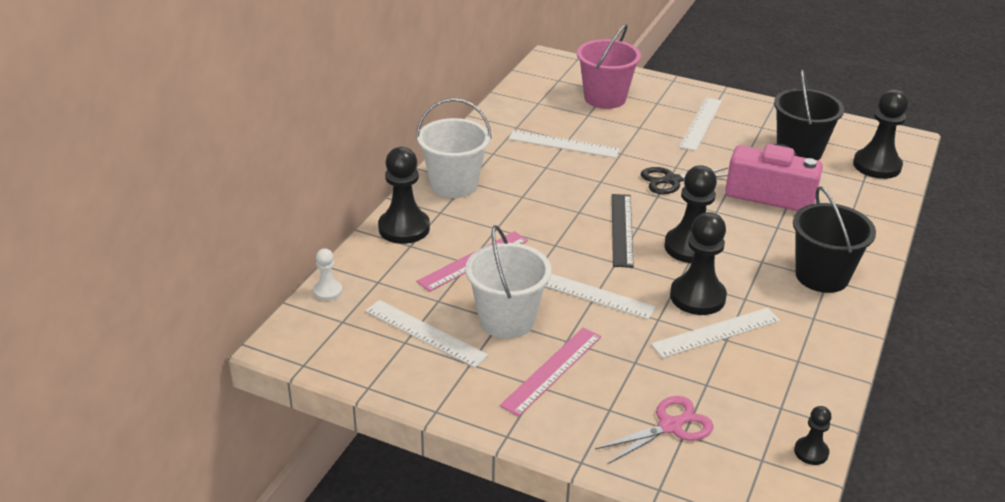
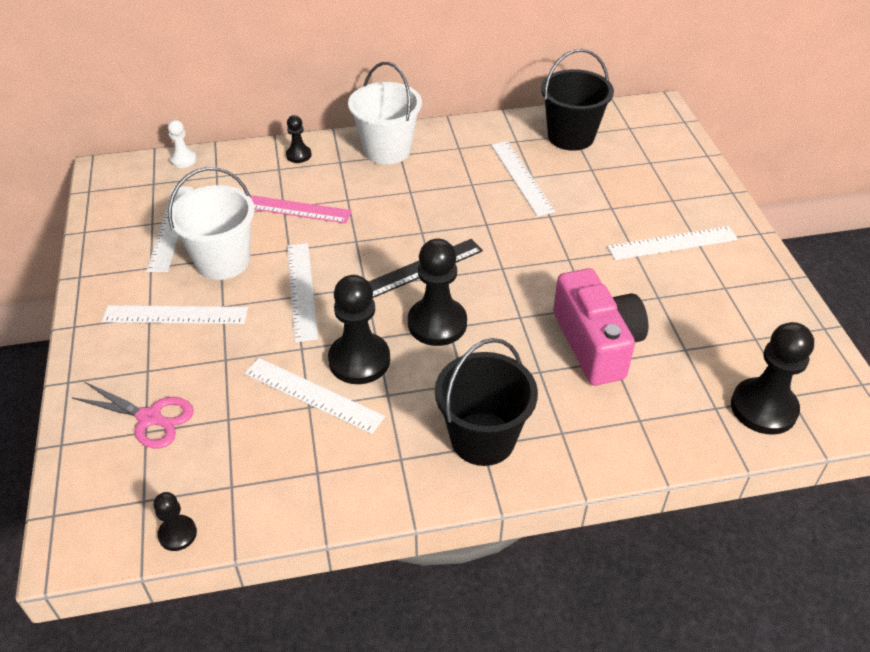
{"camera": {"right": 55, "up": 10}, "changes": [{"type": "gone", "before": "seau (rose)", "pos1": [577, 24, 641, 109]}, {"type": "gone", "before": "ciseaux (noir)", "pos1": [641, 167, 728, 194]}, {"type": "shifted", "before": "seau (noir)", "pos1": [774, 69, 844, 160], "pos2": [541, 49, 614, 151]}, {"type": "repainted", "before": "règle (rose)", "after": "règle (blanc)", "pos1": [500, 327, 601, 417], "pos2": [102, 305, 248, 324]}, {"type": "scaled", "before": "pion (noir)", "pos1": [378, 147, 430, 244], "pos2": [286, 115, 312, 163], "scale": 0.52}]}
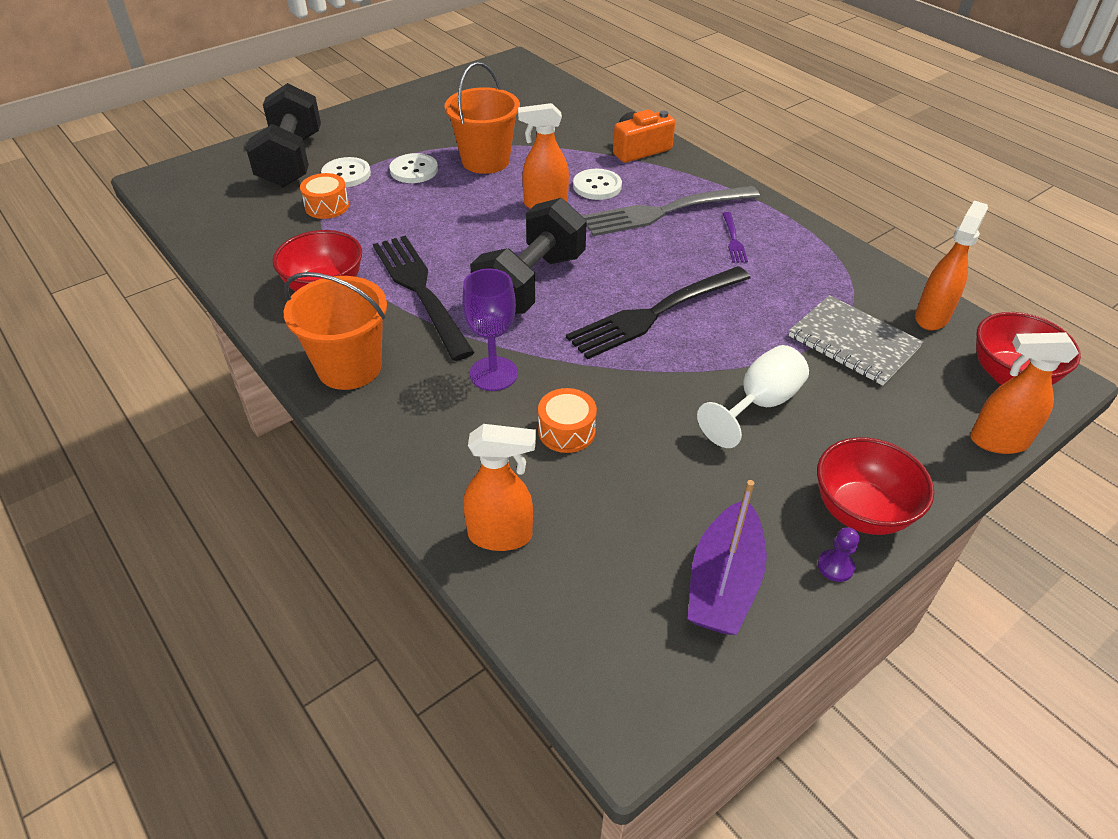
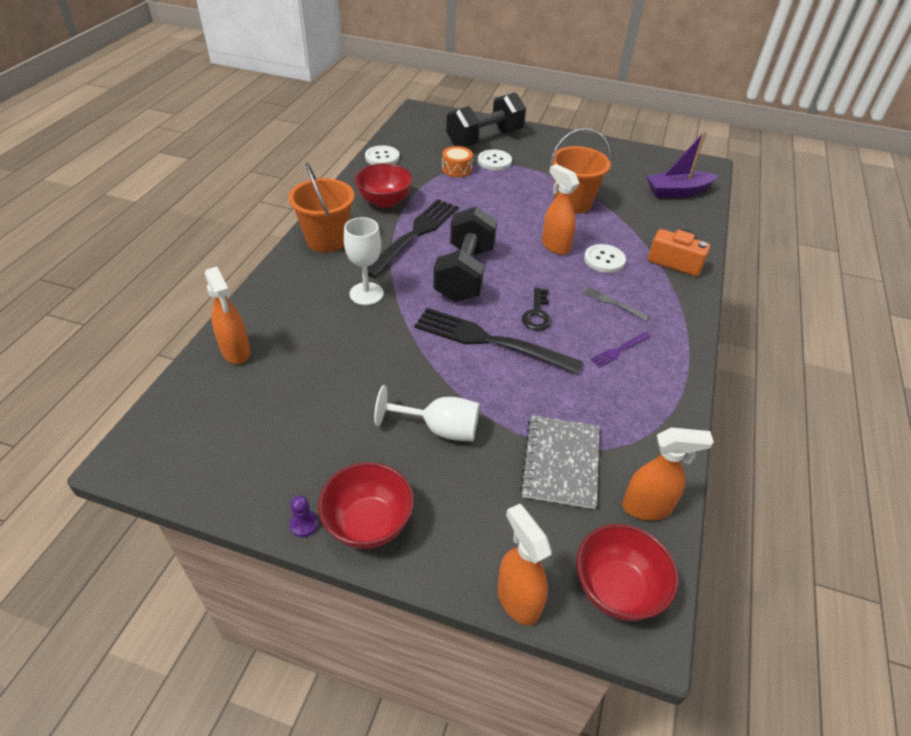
{"camera": {"right": 55, "up": 0}, "changes": [{"type": "gone", "before": "tambour (orange)", "pos1": [538, 388, 597, 453]}, {"type": "new", "after": "clé (noir)", "pos2": [522, 288, 552, 331]}, {"type": "shifted", "before": "bouton (blanc)", "pos1": [389, 153, 438, 183], "pos2": [365, 145, 400, 165]}, {"type": "shifted", "before": "bateau (violet)", "pos1": [688, 480, 767, 635], "pos2": [646, 131, 718, 198]}, {"type": "repainted", "before": "verre à pied (violet)", "after": "verre à pied (blanc)", "pos1": [462, 268, 518, 391], "pos2": [344, 217, 384, 305]}, {"type": "rotated", "before": "haltère (noir)", "pos1": [470, 198, 587, 315], "pos2": [434, 206, 497, 302], "turn": -75}, {"type": "scaled", "before": "fourchette (gris)", "pos1": [582, 186, 760, 236], "pos2": [583, 287, 649, 320], "scale": 0.43}]}
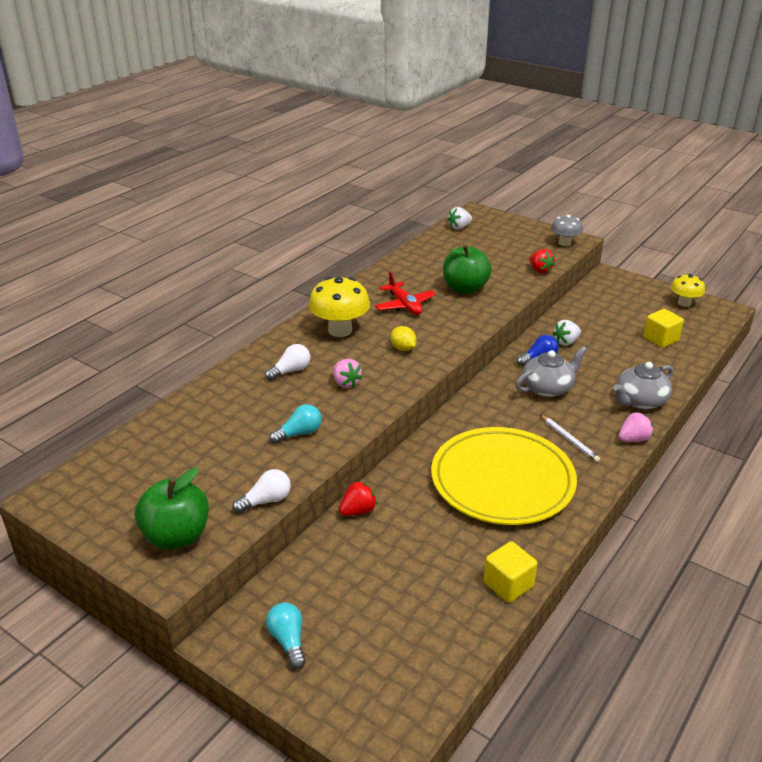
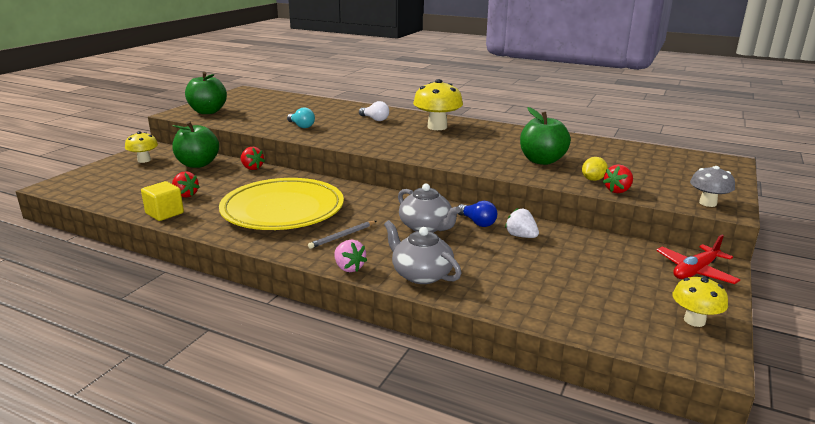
{"camera": {"right": 80, "up": -10}, "changes": [{"type": "gone", "before": "ampoule (blanc)", "pos1": [232, 469, 291, 514]}, {"type": "gone", "before": "fraise (rose)", "pos1": [333, 359, 363, 388]}, {"type": "gone", "before": "fraise (blanc)", "pos1": [447, 207, 472, 230]}, {"type": "gone", "before": "cube (jaune)", "pos1": [643, 309, 684, 348]}, {"type": "new", "after": "pomme (vert)", "pos2": [172, 121, 219, 168]}, {"type": "new", "after": "fraise (rouge)", "pos2": [172, 171, 200, 198]}, {"type": "shifted", "before": "avion (rouge)", "pos1": [375, 272, 436, 315], "pos2": [656, 235, 740, 284]}, {"type": "shifted", "before": "citron (jaune)", "pos1": [390, 326, 416, 351], "pos2": [582, 157, 608, 181]}, {"type": "swapped", "before": "ampoule (turquoise)", "after": "champignon (jaune)", "pos1": [266, 602, 306, 669], "pos2": [125, 131, 158, 163]}, {"type": "repainted", "before": "crayon (blanc)", "after": "crayon (gris)", "pos1": [541, 415, 600, 462], "pos2": [308, 221, 376, 249]}]}
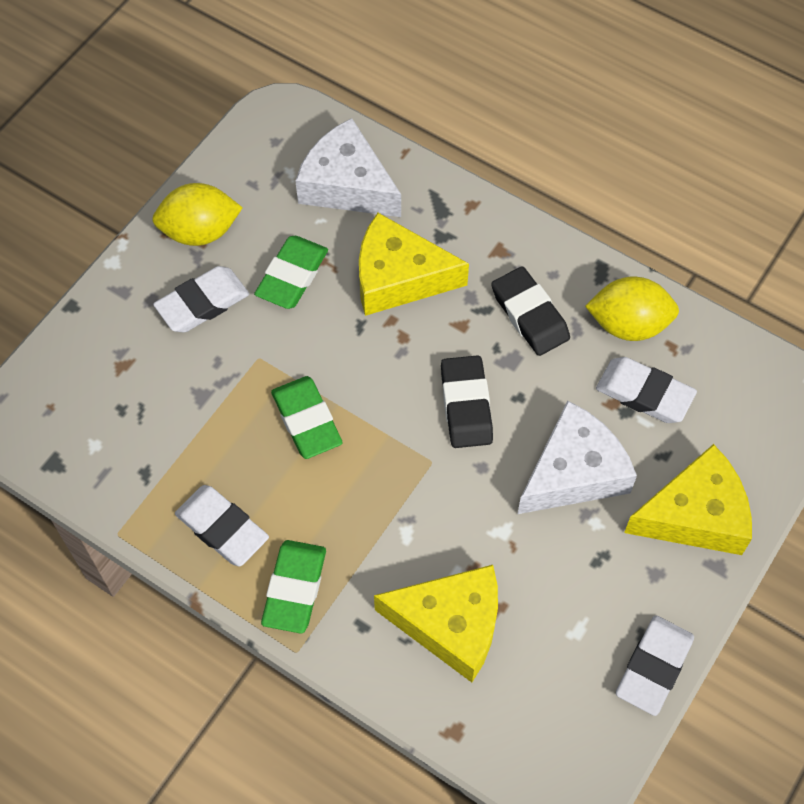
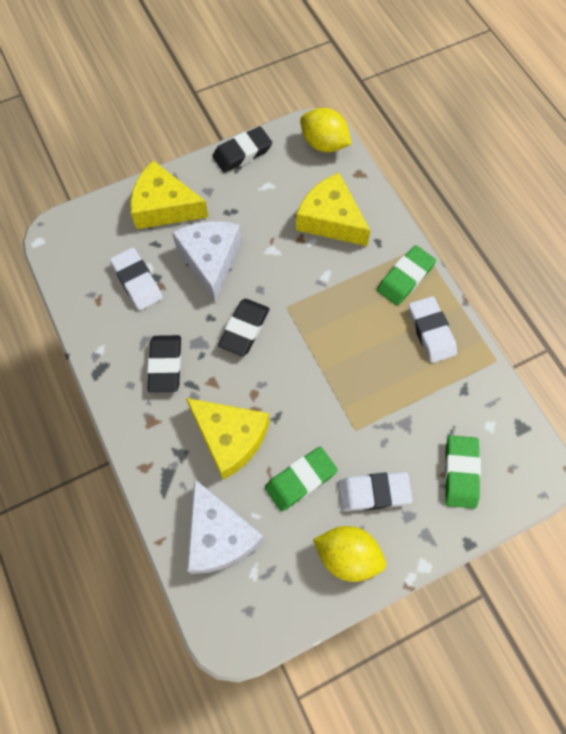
{"camera": {"right": -150, "up": 5}, "changes": [{"type": "shifted", "before": "gomme (vert)", "pos1": [271, 376, 343, 459], "pos2": [444, 435, 481, 509]}, {"type": "shifted", "before": "citron (jaune)", "pos1": [585, 276, 679, 341], "pos2": [300, 108, 352, 152]}, {"type": "repainted", "before": "gomme (blanc)", "after": "gomme (noir)", "pos1": [616, 615, 694, 716], "pos2": [212, 126, 272, 173]}, {"type": "rotated", "before": "fromage (blanc)", "pos1": [518, 401, 637, 514], "pos2": [172, 221, 241, 302], "turn": 90}]}
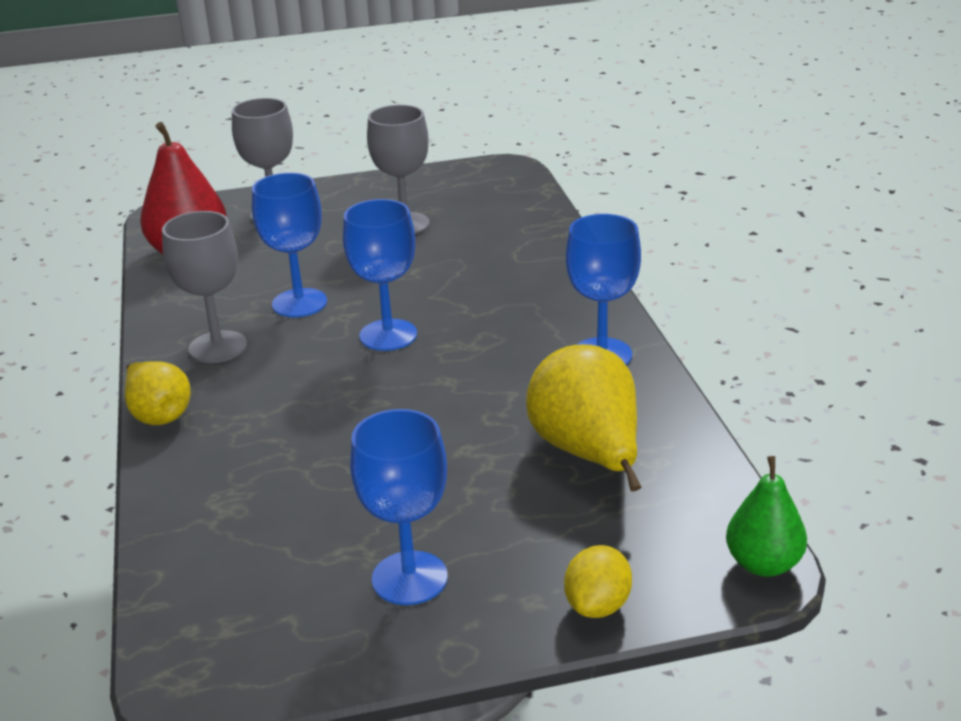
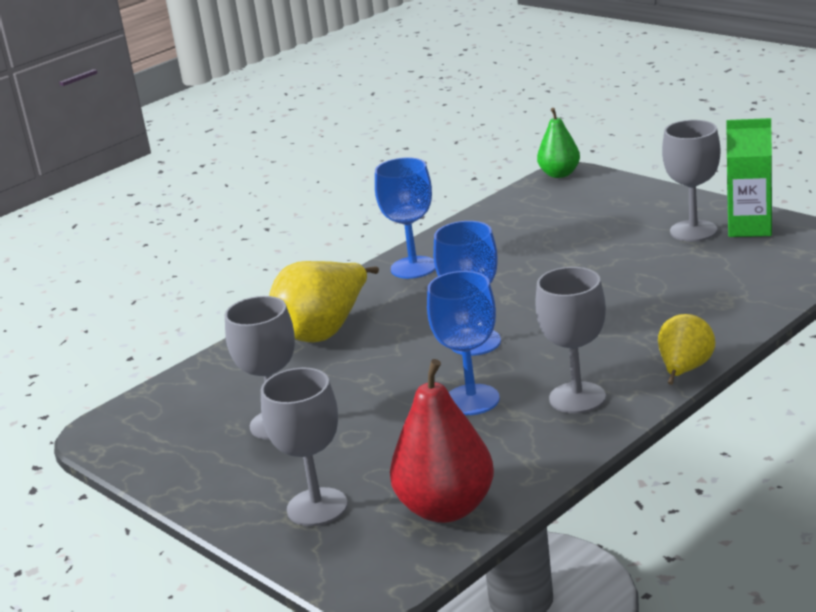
{"camera": {"right": -120, "up": -5}, "changes": [{"type": "gone", "before": "citron (jaune)", "pos1": [564, 545, 632, 618]}, {"type": "new", "after": "brique de lait (vert)", "pos2": [726, 118, 772, 237]}, {"type": "shifted", "before": "poire (jaune)", "pos1": [526, 345, 641, 491], "pos2": [269, 261, 379, 342]}, {"type": "repainted", "before": "verre à pied (bleu)", "after": "verre à pied (gris)", "pos1": [350, 409, 448, 605], "pos2": [662, 120, 721, 242]}]}
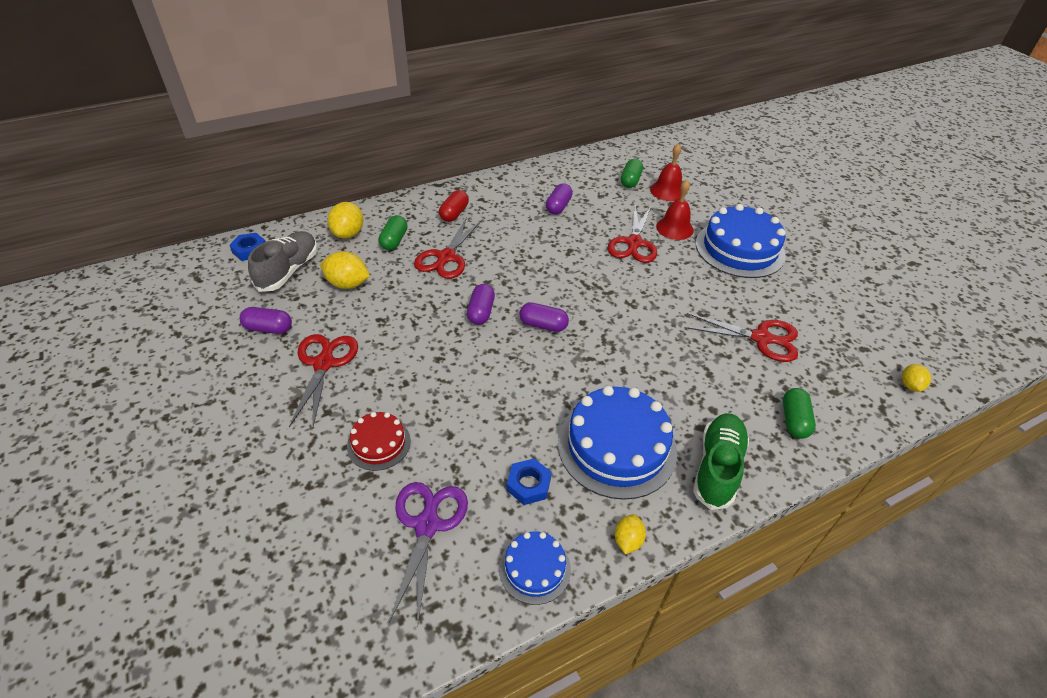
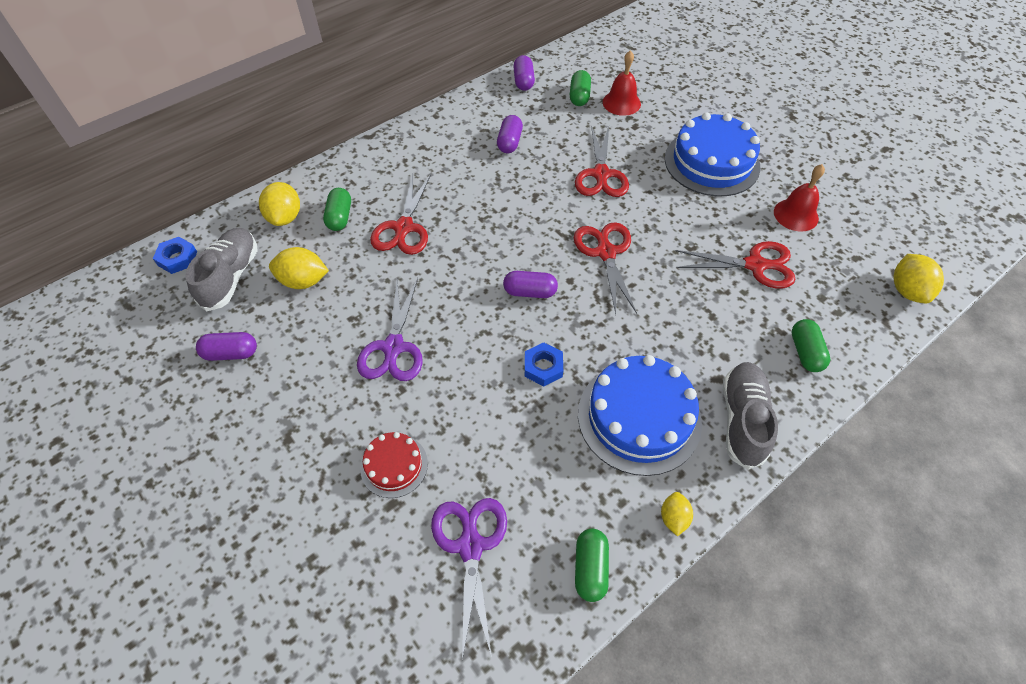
{"camera": {"right": -10, "up": 10}, "changes": [{"type": "gone", "before": "gélule (rouge)", "pos1": [439, 190, 469, 222]}, {"type": "new", "after": "ciseaux (violet)", "pos2": [357, 278, 423, 381]}, {"type": "shifted", "before": "ciseaux (rouge)", "pos1": [289, 334, 358, 429], "pos2": [574, 222, 637, 314]}, {"type": "shifted", "before": "gélule (violet)", "pos1": [467, 284, 495, 325], "pos2": [513, 55, 535, 91]}, {"type": "shifted", "before": "écrou (bleu)", "pos1": [507, 458, 552, 505], "pos2": [525, 342, 563, 386]}, {"type": "shifted", "before": "cloche (rouge)", "pos1": [656, 180, 694, 240], "pos2": [774, 164, 825, 231]}, {"type": "swapped", "before": "gâteau (bleu)", "after": "gélule (vert)", "pos1": [499, 531, 571, 605], "pos2": [575, 529, 609, 602]}, {"type": "repainted", "before": "chaussure (vert)", "after": "chaussure (gris)", "pos1": [693, 413, 749, 510], "pos2": [723, 362, 778, 470]}, {"type": "scaled", "before": "citron (jaune)", "pos1": [902, 364, 931, 392], "pos2": [893, 254, 944, 303], "scale": 1.66}]}
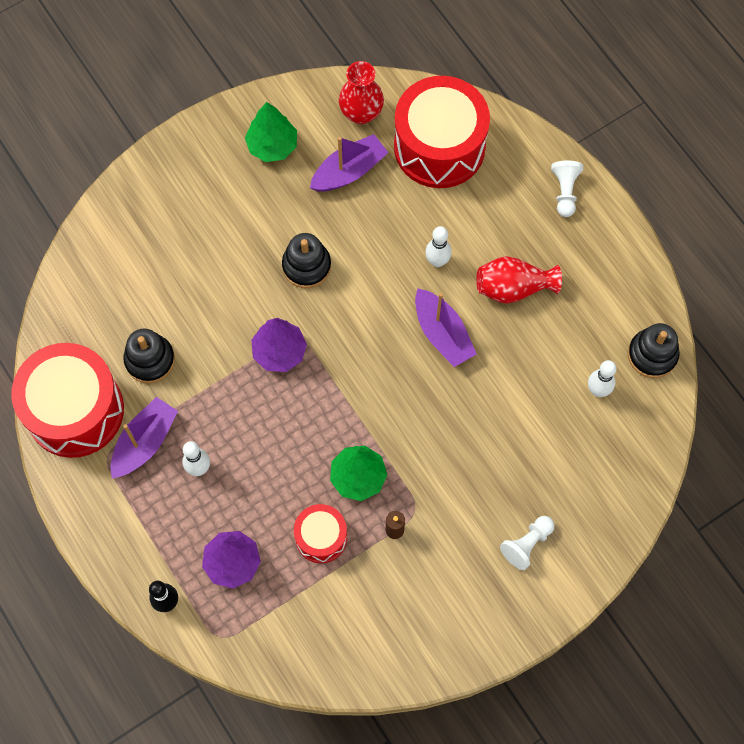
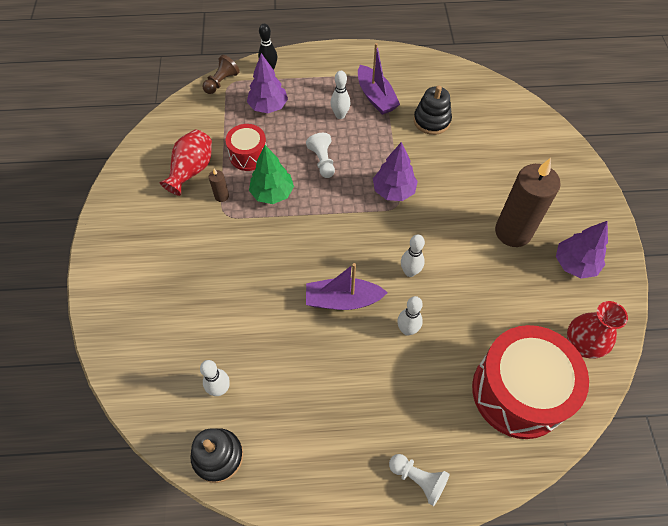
{"camera": {"right": 120, "up": -10}, "changes": [{"type": "gone", "before": "tambour (rouge)", "pos1": [11, 343, 124, 458]}, {"type": "gone", "before": "jouet à empiler (noir)", "pos1": [282, 233, 331, 288]}, {"type": "gone", "before": "bateau (violet)", "pos1": [310, 134, 389, 192]}, {"type": "new", "after": "pion (marron)", "pos2": [203, 55, 240, 94]}, {"type": "new", "after": "quille (blanc)", "pos2": [401, 235, 425, 277]}, {"type": "new", "after": "bougie (marron)", "pos2": [495, 158, 561, 247]}, {"type": "shifted", "before": "vase (rouge)", "pos1": [476, 256, 562, 304], "pos2": [160, 129, 212, 196]}, {"type": "shifted", "before": "pion (blanc)", "pos1": [500, 516, 554, 570], "pos2": [306, 133, 335, 178]}, {"type": "repainted", "before": "arbre (vert)", "after": "arbre (violet)", "pos1": [245, 102, 297, 162], "pos2": [556, 221, 608, 279]}]}
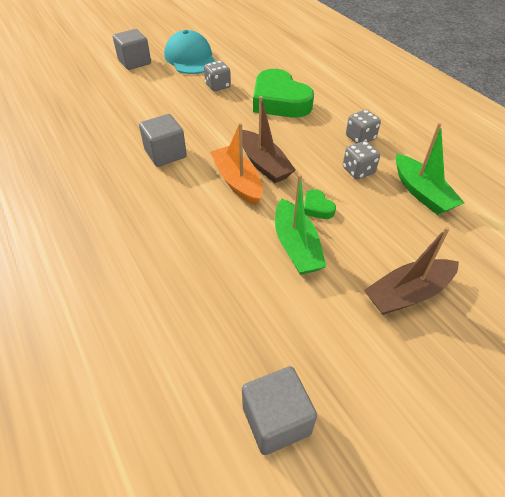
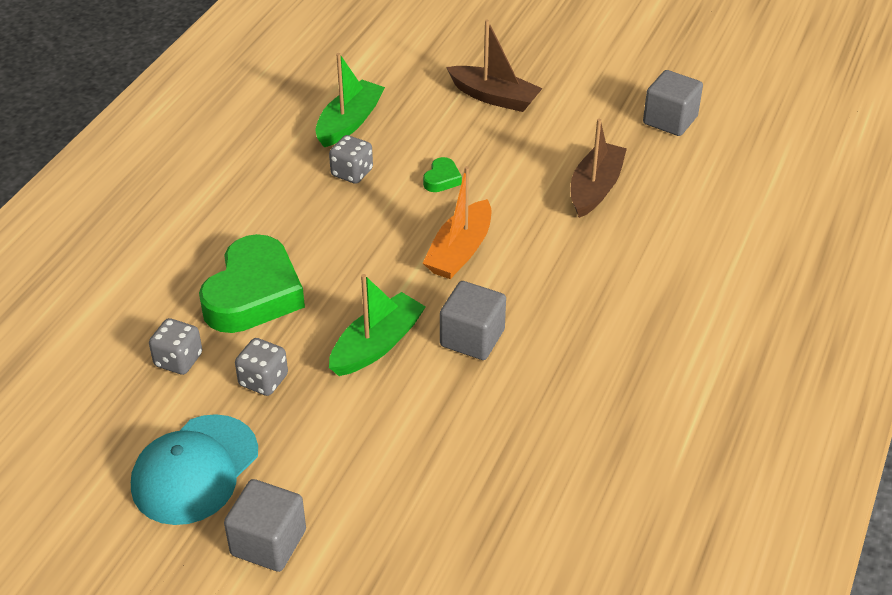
{"camera": {"right": -125, "up": -5}, "changes": [{"type": "shifted", "before": "bateau (marron)", "pos1": [242, 96, 296, 183], "pos2": [571, 119, 627, 218]}, {"type": "shifted", "before": "bateau (vert)", "pos1": [275, 174, 327, 275], "pos2": [329, 274, 426, 376]}, {"type": "shifted", "before": "dé (gris)", "pos1": [346, 110, 381, 143], "pos2": [149, 318, 202, 375]}]}
